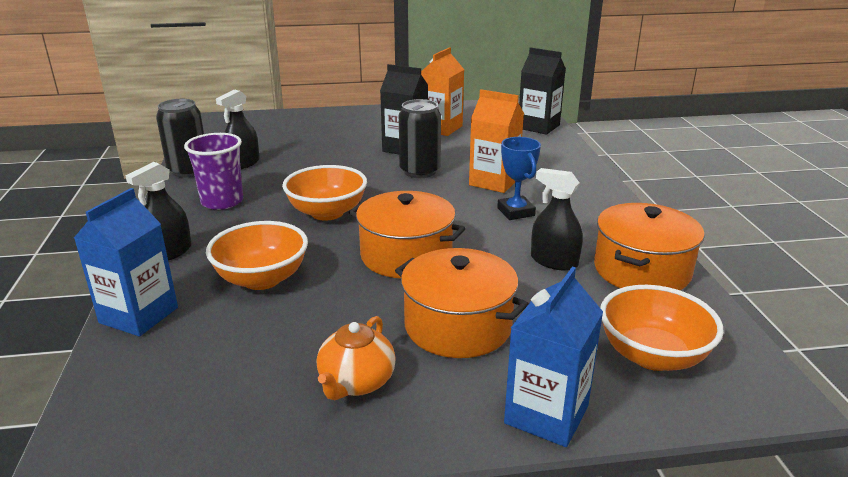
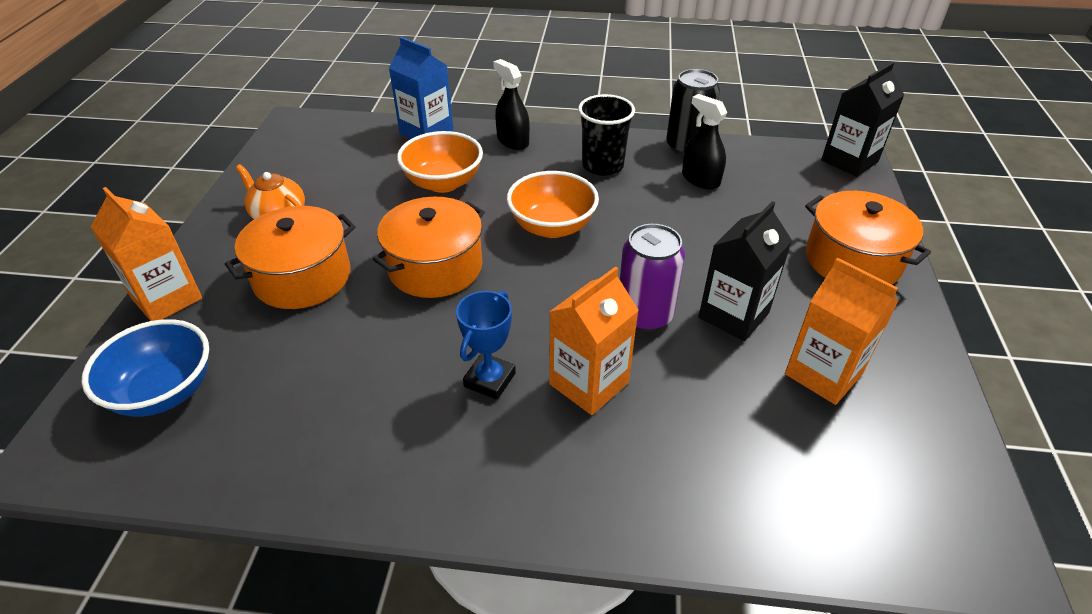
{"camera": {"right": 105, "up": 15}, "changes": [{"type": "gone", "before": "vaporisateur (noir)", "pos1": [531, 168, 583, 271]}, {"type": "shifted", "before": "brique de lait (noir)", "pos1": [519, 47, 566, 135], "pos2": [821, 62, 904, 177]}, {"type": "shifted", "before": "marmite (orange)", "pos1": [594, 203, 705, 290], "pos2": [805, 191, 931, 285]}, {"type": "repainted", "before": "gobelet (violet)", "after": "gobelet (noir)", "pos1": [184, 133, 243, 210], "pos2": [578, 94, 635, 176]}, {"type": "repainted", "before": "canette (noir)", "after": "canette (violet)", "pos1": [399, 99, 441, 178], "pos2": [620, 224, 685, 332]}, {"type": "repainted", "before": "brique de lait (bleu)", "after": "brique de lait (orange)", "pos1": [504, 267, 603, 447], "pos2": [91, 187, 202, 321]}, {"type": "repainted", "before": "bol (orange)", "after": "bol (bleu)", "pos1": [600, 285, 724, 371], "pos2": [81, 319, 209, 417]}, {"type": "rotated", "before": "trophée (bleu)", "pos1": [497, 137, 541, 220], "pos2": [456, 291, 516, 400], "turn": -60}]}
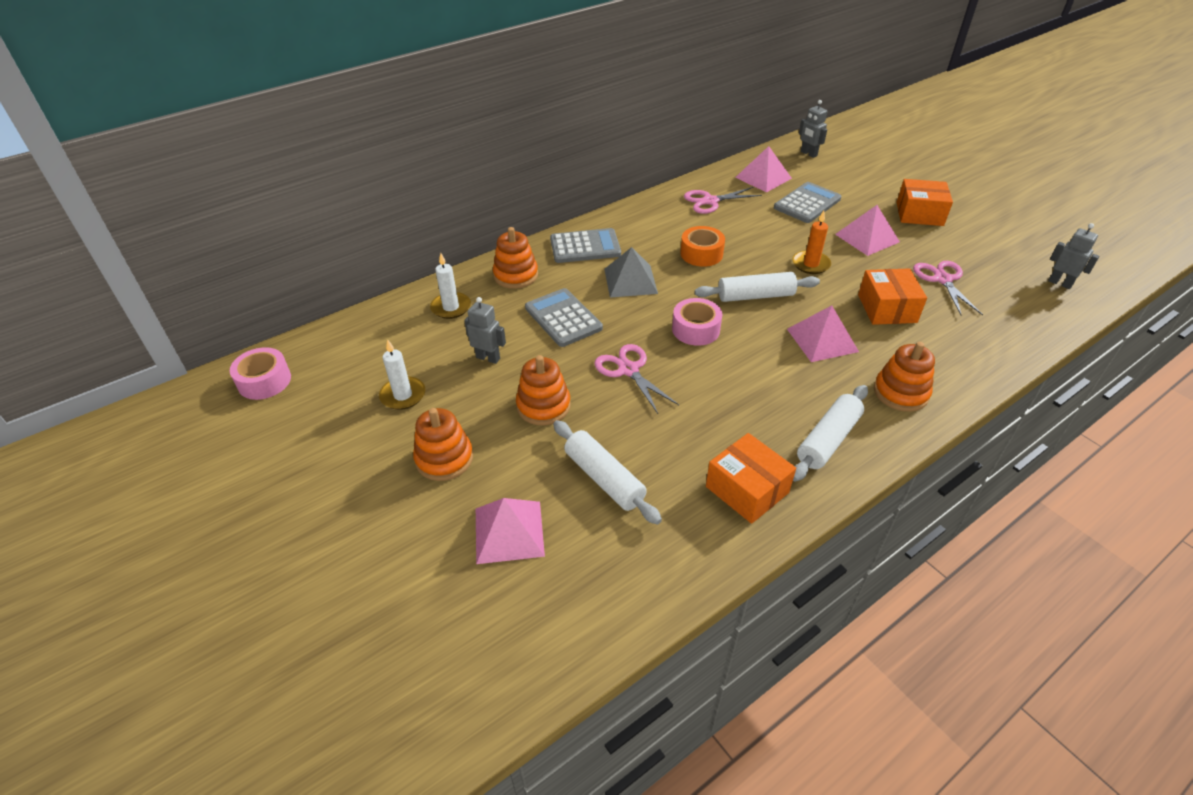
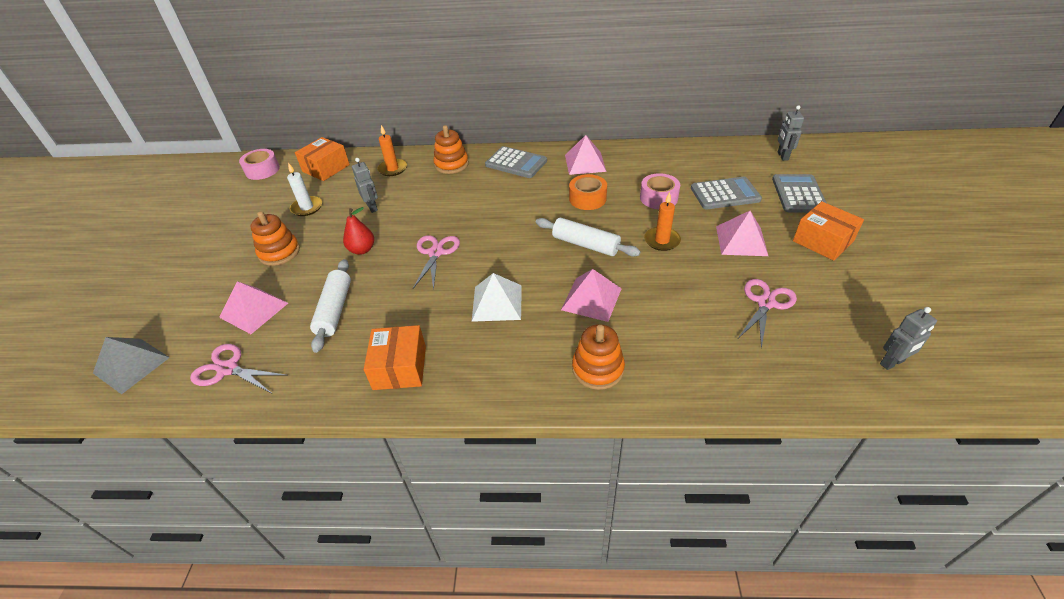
{"camera": {"right": 40, "up": 0}, "changes": [{"type": "gone", "before": "rouleau à pâtisserie (blanc)", "pos1": [793, 385, 868, 481]}, {"type": "new", "after": "pyramide (blanc)", "pos2": [472, 273, 522, 322]}, {"type": "shifted", "before": "calculatrice (gris)", "pos1": [525, 288, 603, 347], "pos2": [772, 174, 827, 213]}, {"type": "shifted", "before": "pyramide (gris)", "pos1": [604, 247, 658, 298], "pos2": [93, 337, 170, 394]}, {"type": "shifted", "before": "ruban adhésif (rose)", "pos1": [672, 298, 723, 346], "pos2": [640, 173, 680, 209]}, {"type": "shifted", "before": "ciseaux (rose)", "pos1": [684, 187, 762, 214], "pos2": [190, 344, 288, 393]}, {"type": "shifted", "before": "pyramide (rose)", "pos1": [735, 146, 792, 193], "pos2": [565, 135, 607, 175]}, {"type": "shifted", "before": "boîte (orange)", "pos1": [858, 268, 927, 325], "pos2": [295, 137, 350, 181]}, {"type": "swapped", "before": "jouet à empiler (orange)", "after": "poire (rouge)", "pos1": [516, 355, 571, 425], "pos2": [343, 207, 374, 255]}, {"type": "repainted", "before": "bougie (blanc)", "after": "bougie (orange)", "pos1": [430, 253, 471, 319], "pos2": [377, 125, 407, 176]}, {"type": "rotated", "before": "robot (gris)", "pos1": [1048, 223, 1099, 289], "pos2": [880, 307, 937, 370], "turn": 75}]}
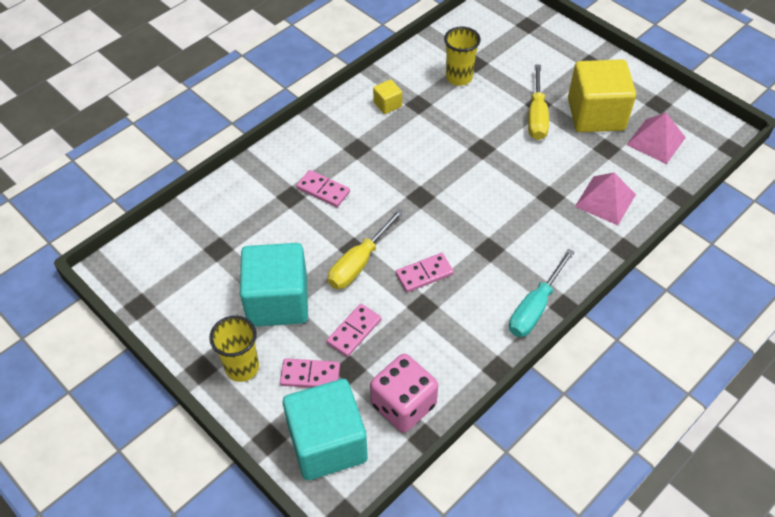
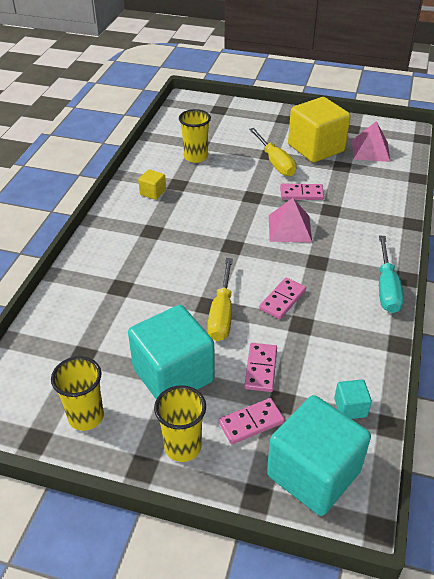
{"camera": {"right": -30, "up": -10}, "changes": [{"type": "new", "after": "gobelet (jaune)", "pos2": [51, 356, 104, 431]}, {"type": "shifted", "before": "domino (rose)", "pos1": [296, 170, 350, 207], "pos2": [280, 184, 324, 200]}, {"type": "shifted", "before": "pyramide (rose)", "pos1": [575, 173, 636, 225], "pos2": [269, 198, 312, 242]}, {"type": "swapped", "before": "dé (rose)", "after": "cube (turquoise)", "pos1": [370, 354, 438, 433], "pos2": [334, 380, 372, 419]}]}
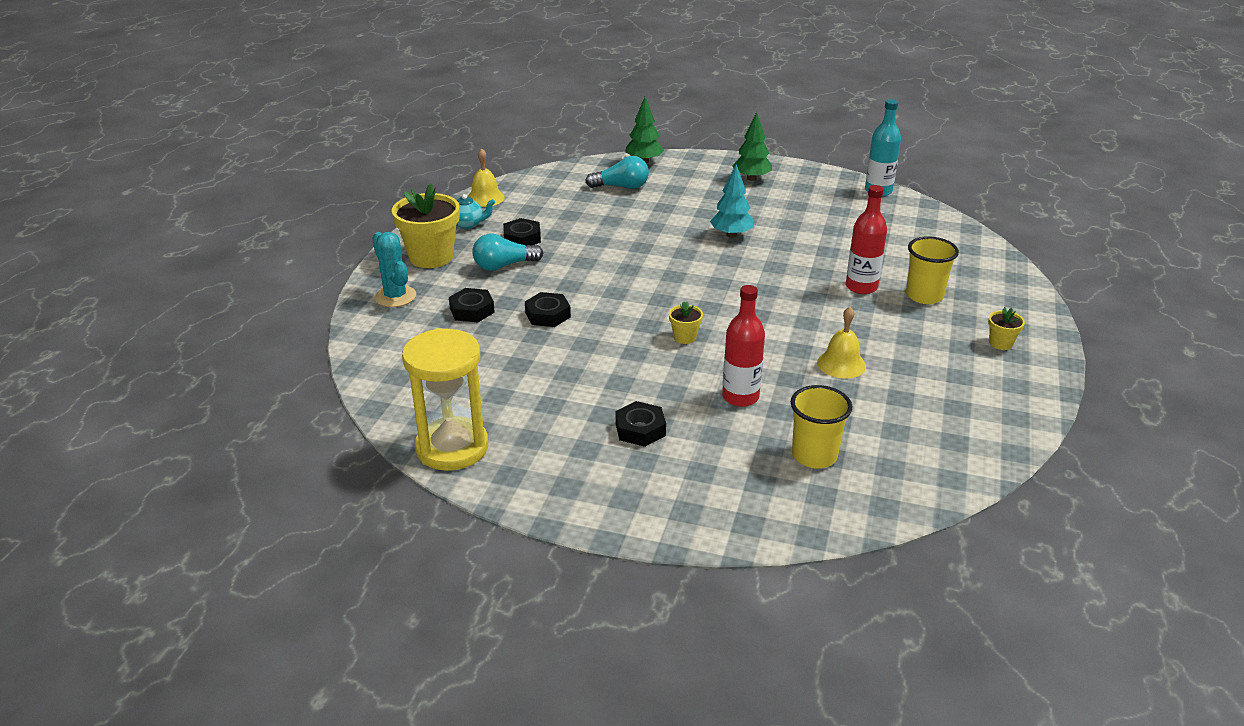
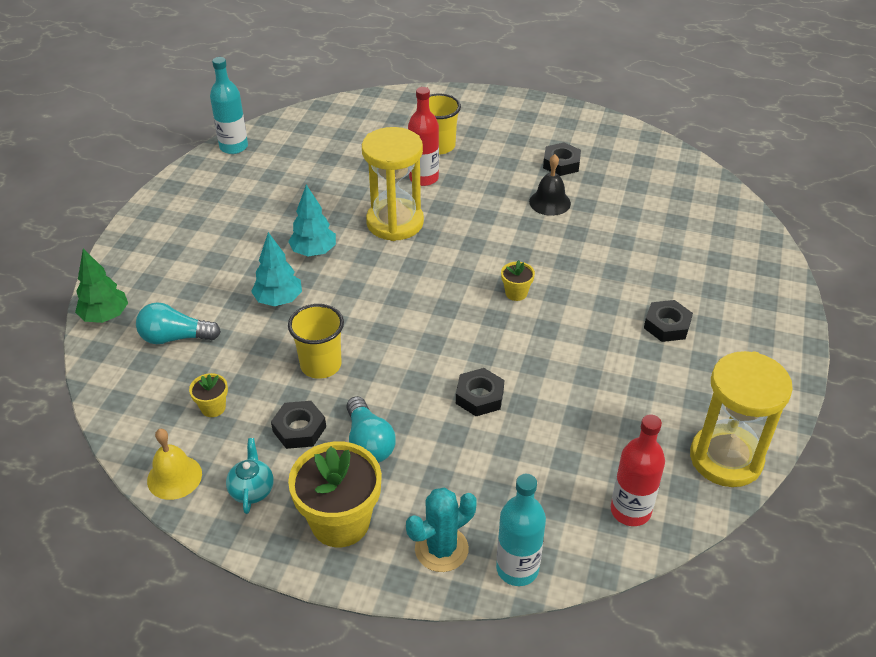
{"camera": {"right": -90, "up": 10}, "changes": [{"type": "gone", "before": "arbre (vert)", "pos1": [732, 112, 772, 181]}, {"type": "new", "after": "arbre (turquoise)", "pos2": [251, 232, 302, 306]}, {"type": "new", "after": "sablier (jaune)", "pos2": [362, 127, 424, 241]}, {"type": "new", "after": "bouteille (turquoise)", "pos2": [496, 474, 546, 586]}, {"type": "shifted", "before": "écrou (noir)", "pos1": [449, 288, 495, 322], "pos2": [543, 142, 581, 176]}, {"type": "shifted", "before": "bouteille (rouge)", "pos1": [722, 285, 765, 407], "pos2": [611, 414, 665, 526]}, {"type": "shifted", "before": "gobelet (jaune)", "pos1": [791, 385, 852, 468], "pos2": [288, 304, 344, 379]}, {"type": "shifted", "before": "pot de fleurs (jaune)", "pos1": [988, 307, 1025, 350], "pos2": [189, 373, 228, 417]}, {"type": "repainted", "before": "cloche (jaune)", "after": "cloche (noir)", "pos1": [817, 307, 866, 378], "pos2": [529, 154, 571, 216]}, {"type": "rotated", "before": "ampoule (turquoise)", "pos1": [585, 156, 649, 189], "pos2": [136, 302, 221, 344], "turn": -90}]}
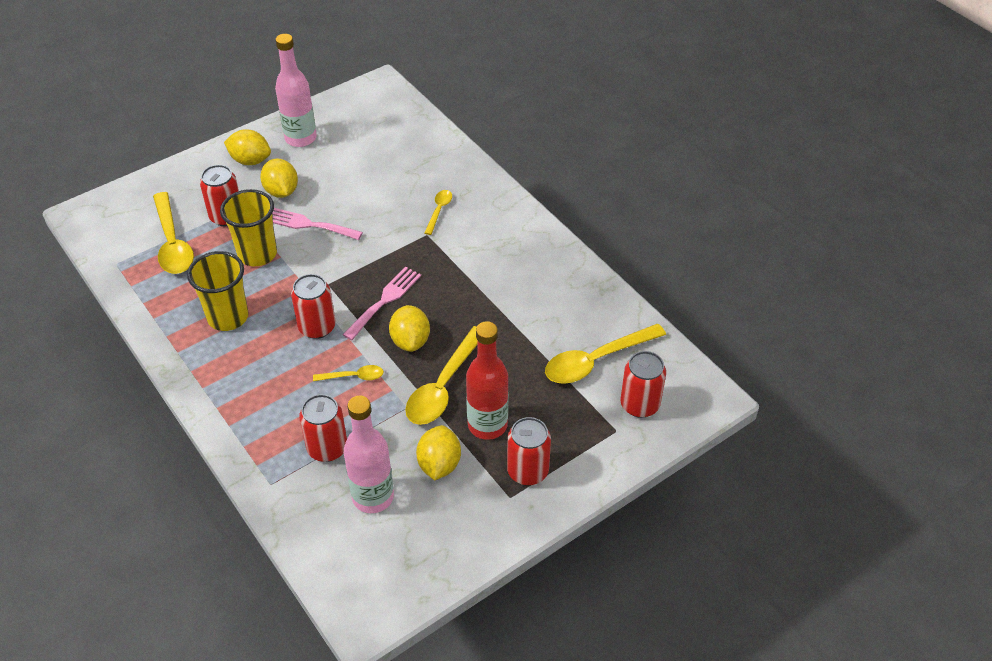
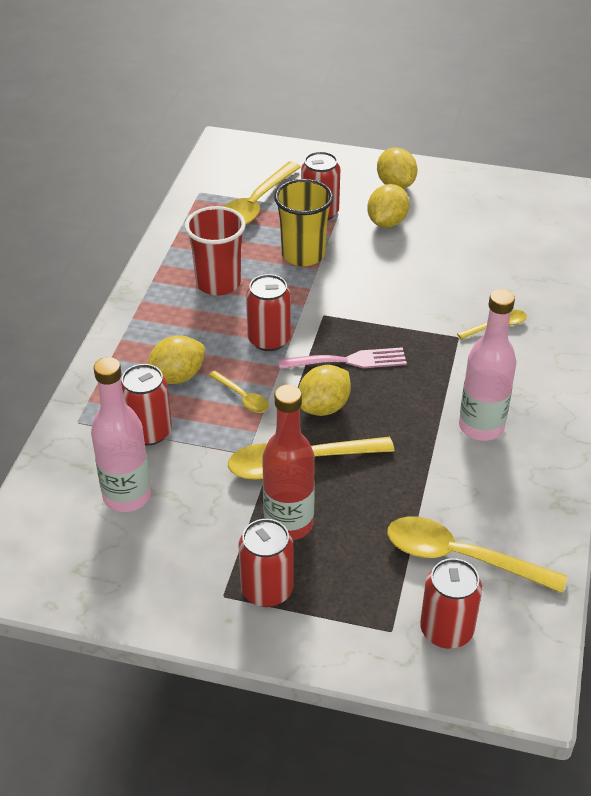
{"camera": {"right": 50, "up": -5}, "changes": [{"type": "gone", "before": "fourchette (rose)", "pos1": [273, 208, 363, 240]}, {"type": "shifted", "before": "bouteille (rose)", "pos1": [275, 34, 317, 147], "pos2": [459, 289, 516, 441]}, {"type": "shifted", "before": "citron (jaune)", "pos1": [416, 425, 461, 480], "pos2": [147, 335, 205, 384]}, {"type": "repainted", "before": "gobelet (jaune)", "after": "gobelet (rouge)", "pos1": [187, 251, 248, 331], "pos2": [185, 206, 246, 296]}]}
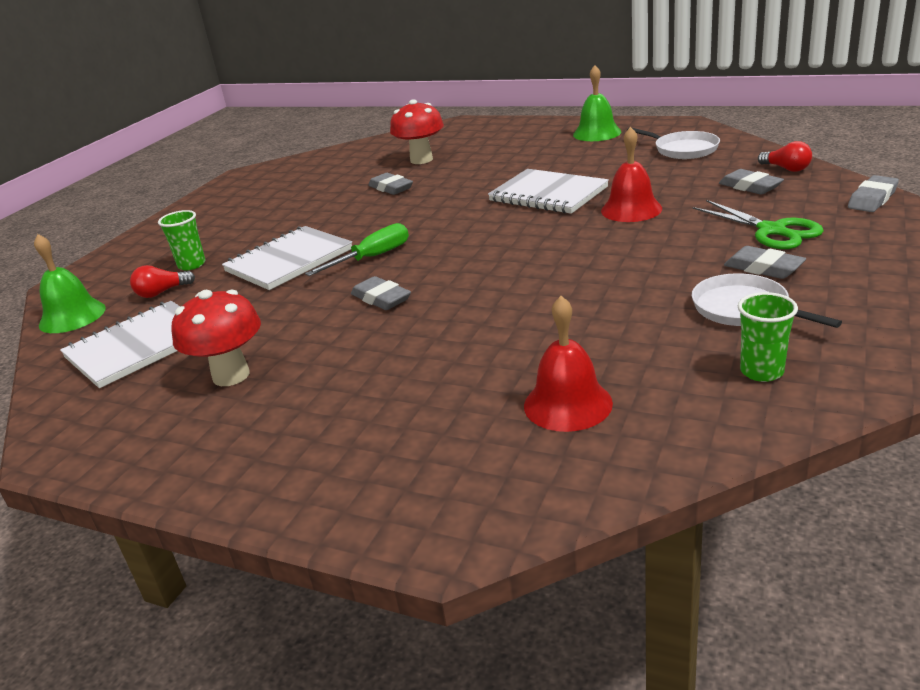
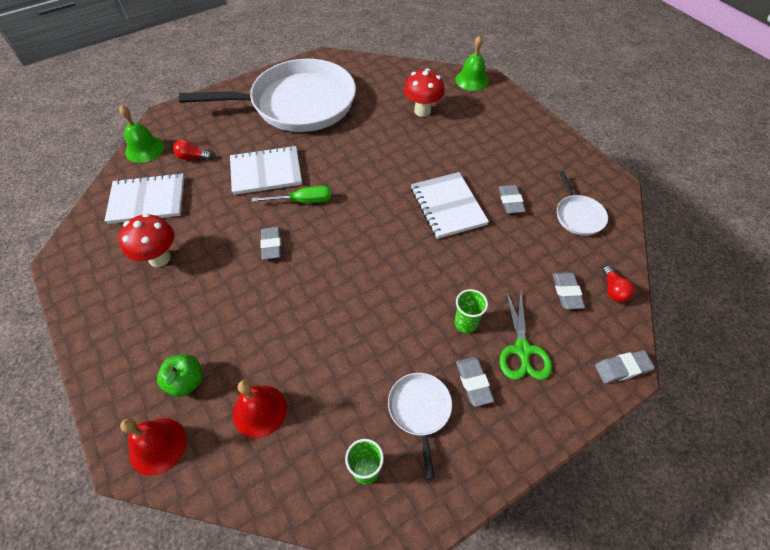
{"camera": {"right": 30, "up": 25}, "changes": [{"type": "new", "after": "pomme (vert)", "pos2": [157, 354, 203, 397]}, {"type": "new", "after": "poêle (blanc)", "pos2": [179, 59, 356, 132]}, {"type": "shifted", "before": "gobelet (vert)", "pos1": [158, 210, 206, 270], "pos2": [455, 289, 488, 333]}, {"type": "shifted", "before": "gomme (gris)", "pos1": [368, 173, 413, 195], "pos2": [498, 185, 526, 214]}, {"type": "shifted", "before": "cloche (vert)", "pos1": [573, 65, 621, 141], "pos2": [455, 35, 489, 91]}, {"type": "shifted", "before": "cloche (rouge)", "pos1": [601, 127, 662, 222], "pos2": [120, 418, 187, 476]}]}
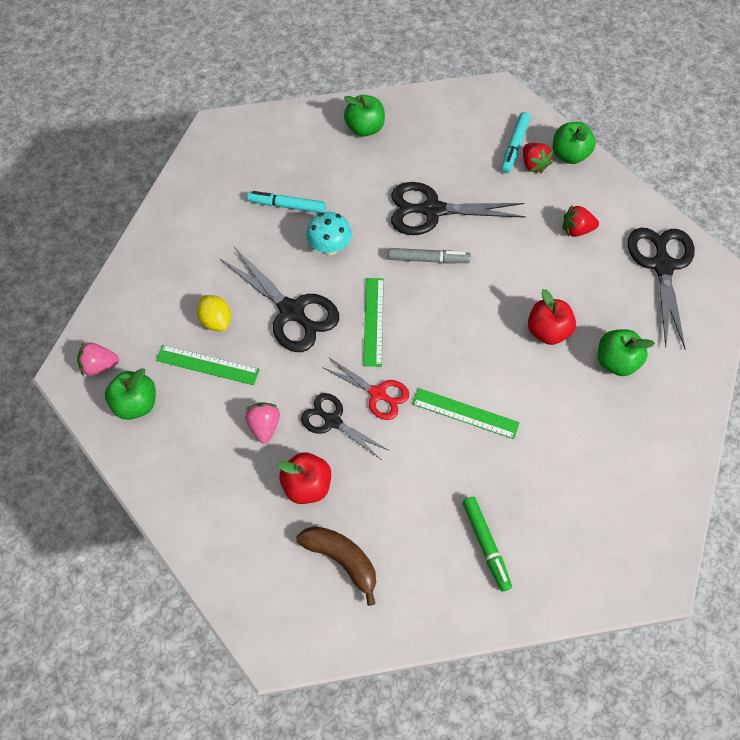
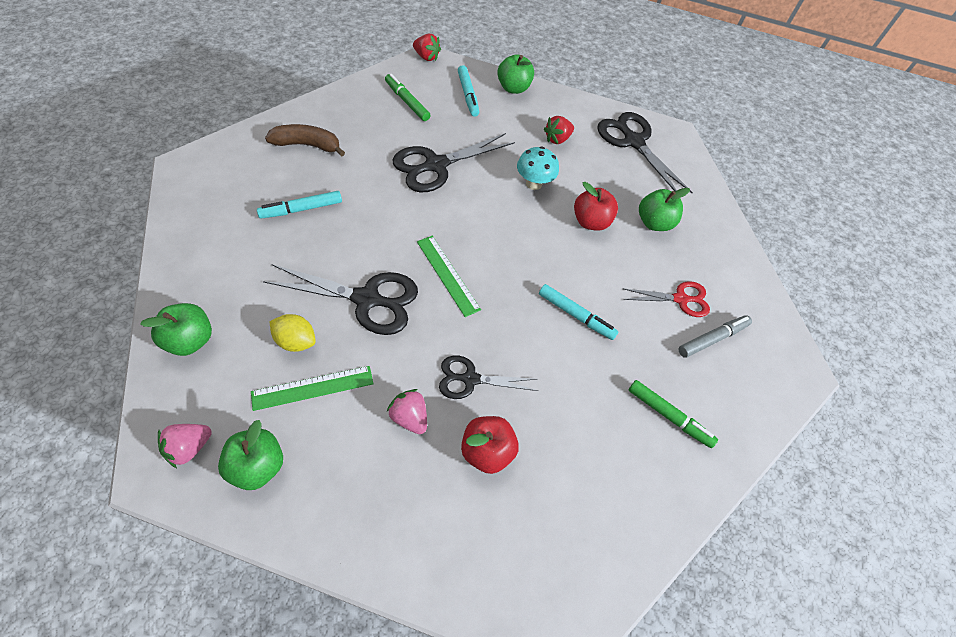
{"camera": {"right": -40, "up": -5}, "changes": [{"type": "new", "after": "feutre (vert)", "pos2": [385, 74, 431, 121]}, {"type": "shifted", "before": "banane (marron)", "pos1": [296, 526, 376, 606], "pos2": [265, 124, 345, 157]}, {"type": "shifted", "before": "champignon (turquoise)", "pos1": [306, 212, 352, 255], "pos2": [517, 146, 559, 190]}, {"type": "shifted", "before": "ciseaux (rouge)", "pos1": [322, 358, 409, 420], "pos2": [622, 281, 710, 317]}, {"type": "shifted", "before": "pomme (vert)", "pos1": [344, 95, 385, 137], "pos2": [140, 303, 212, 356]}, {"type": "shifted", "before": "feutre (gris)", "pos1": [388, 248, 471, 264], "pos2": [679, 315, 752, 358]}, {"type": "shifted", "before": "fraise (rouge)", "pos1": [523, 143, 553, 174], "pos2": [413, 34, 441, 61]}, {"type": "swapped", "before": "règle (vert)", "after": "feutre (turquoise)", "pos1": [412, 388, 520, 439], "pos2": [539, 284, 618, 340]}]}
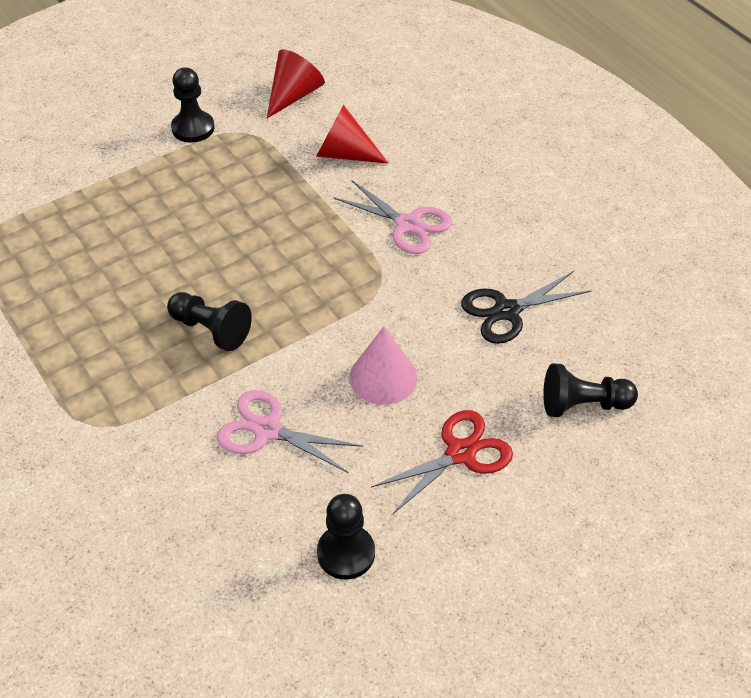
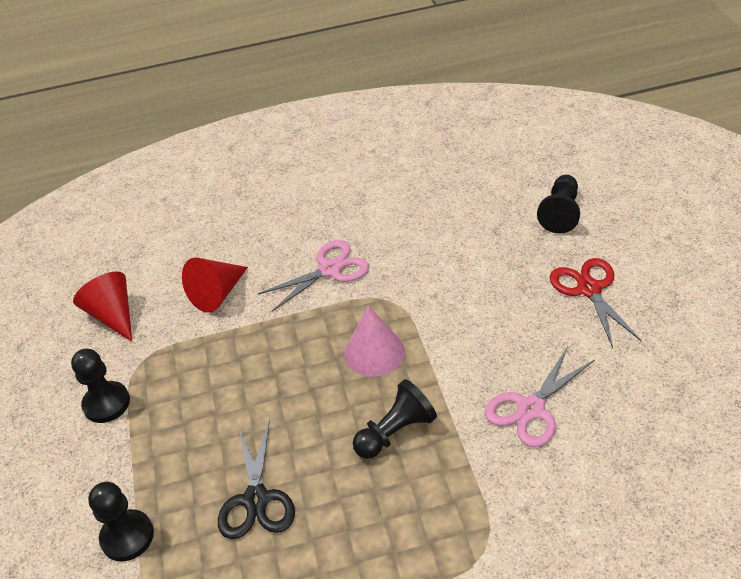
{"camera": {"right": -65, "up": -5}, "changes": [{"type": "shifted", "before": "pion (noir)", "pos1": [317, 494, 375, 580], "pos2": [88, 482, 154, 561]}, {"type": "shifted", "before": "cône (rose)", "pos1": [350, 327, 418, 405], "pos2": [344, 305, 405, 377]}, {"type": "shifted", "before": "ciseaux (noir)", "pos1": [461, 271, 592, 344], "pos2": [218, 419, 295, 539]}]}
